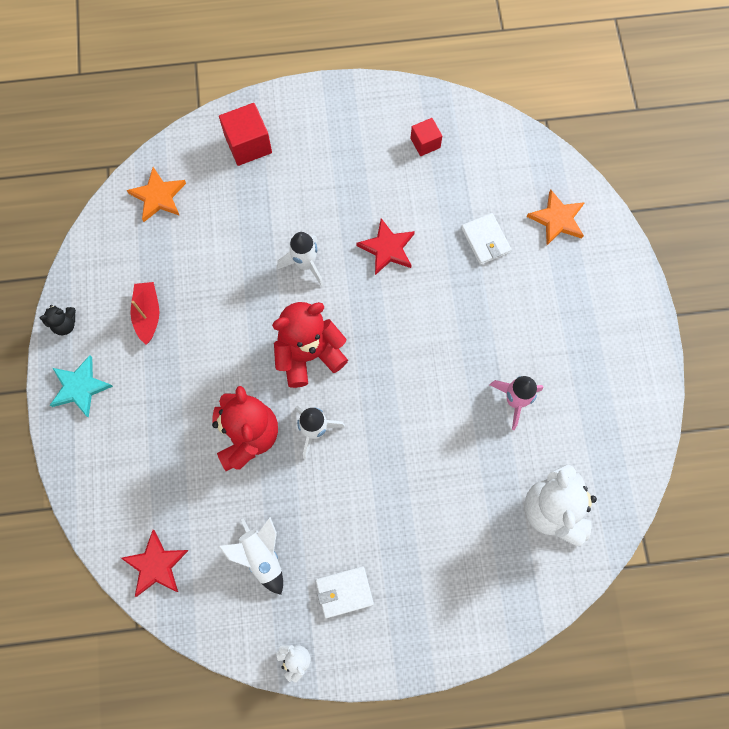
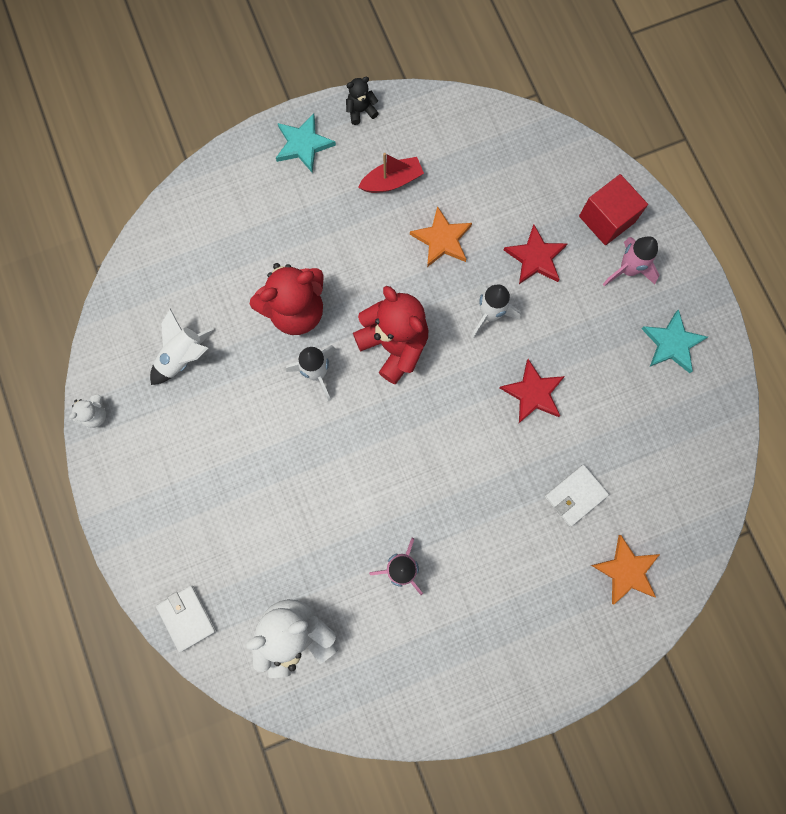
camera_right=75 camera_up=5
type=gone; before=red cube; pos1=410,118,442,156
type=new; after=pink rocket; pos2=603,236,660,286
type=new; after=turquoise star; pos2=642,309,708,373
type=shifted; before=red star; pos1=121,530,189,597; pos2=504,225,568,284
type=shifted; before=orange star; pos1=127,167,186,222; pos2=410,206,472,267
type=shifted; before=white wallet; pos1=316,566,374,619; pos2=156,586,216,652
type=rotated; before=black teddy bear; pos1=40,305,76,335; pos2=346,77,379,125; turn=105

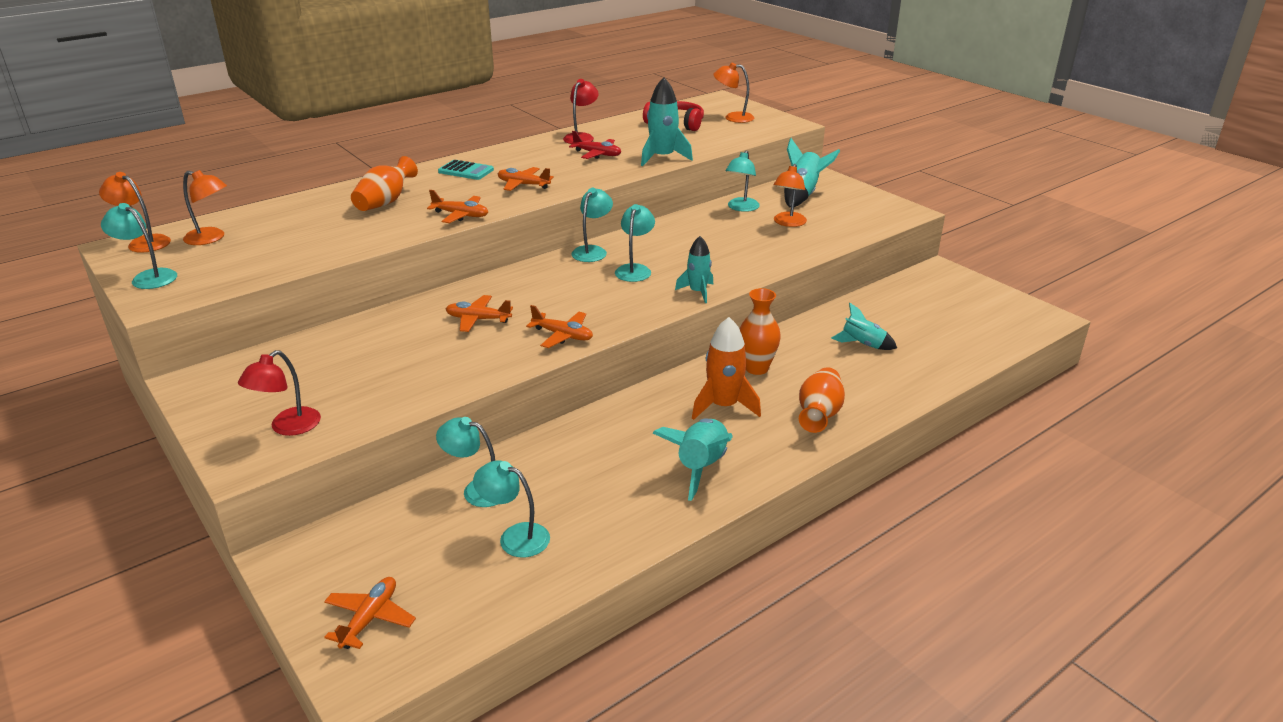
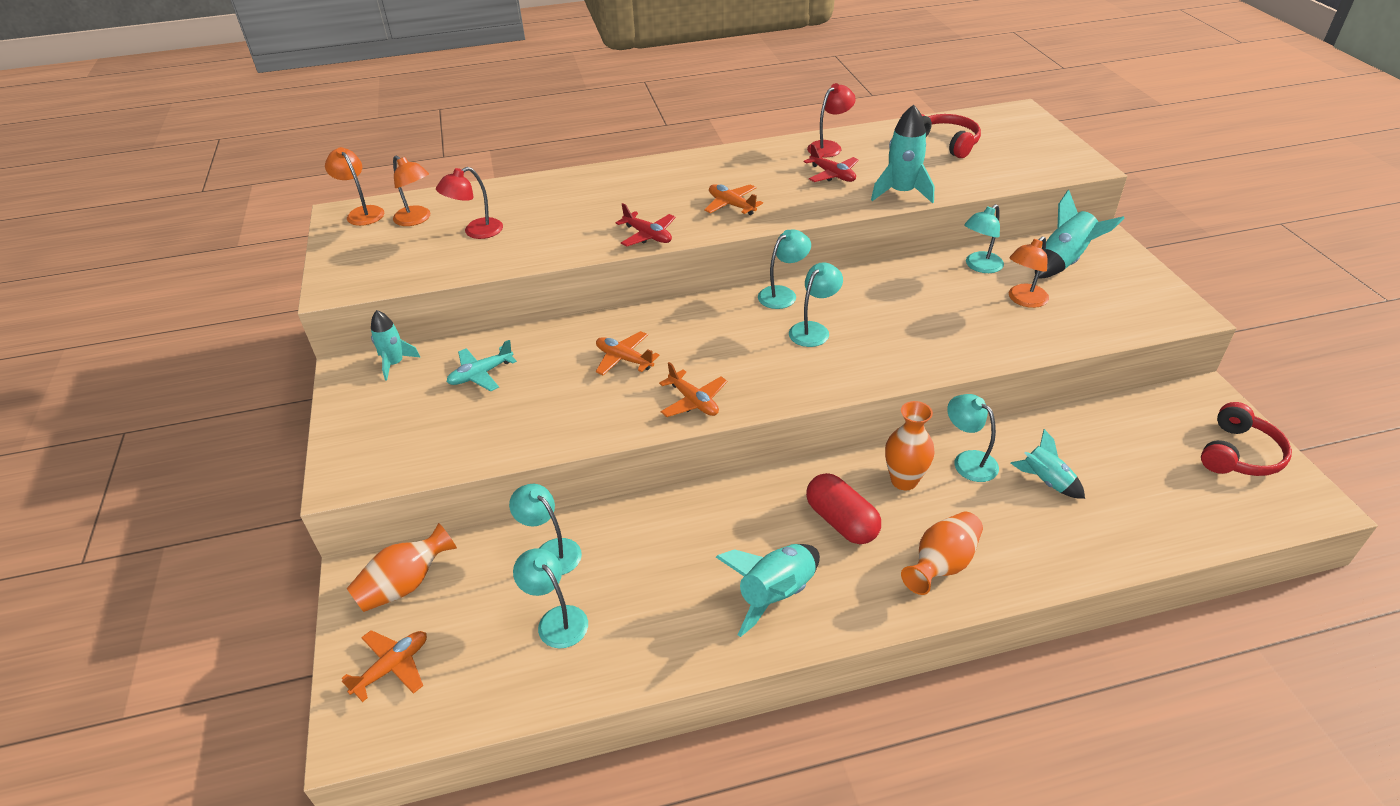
camera_right=25 camera_up=10
type=gone; before=turquoise calculator; pos1=438,160,494,180
type=gone; before=orange lamp; pos1=713,63,754,123
type=new; after=turquoise plane; pos2=447,340,517,391
type=new; after=red headphones; pos2=1201,402,1292,476
type=shifted; before=turquoise lamp; pos1=101,203,177,289; pos2=947,394,999,482
type=shifted; before=red lamp; pos1=238,350,321,436; pos2=436,167,503,239
type=shifted; before=orange vase; pos1=351,156,418,211; pos2=346,523,457,612
type=shifted; before=turquoise rocket; pos1=675,236,713,303; pos2=371,310,421,381
type=swapped; before=orange rocket; after=red capsule; pos1=692,317,761,420; pos2=806,473,881,544
type=repainted; before=orange plane; after=red plane; pos1=427,190,488,223; pos2=616,203,676,247

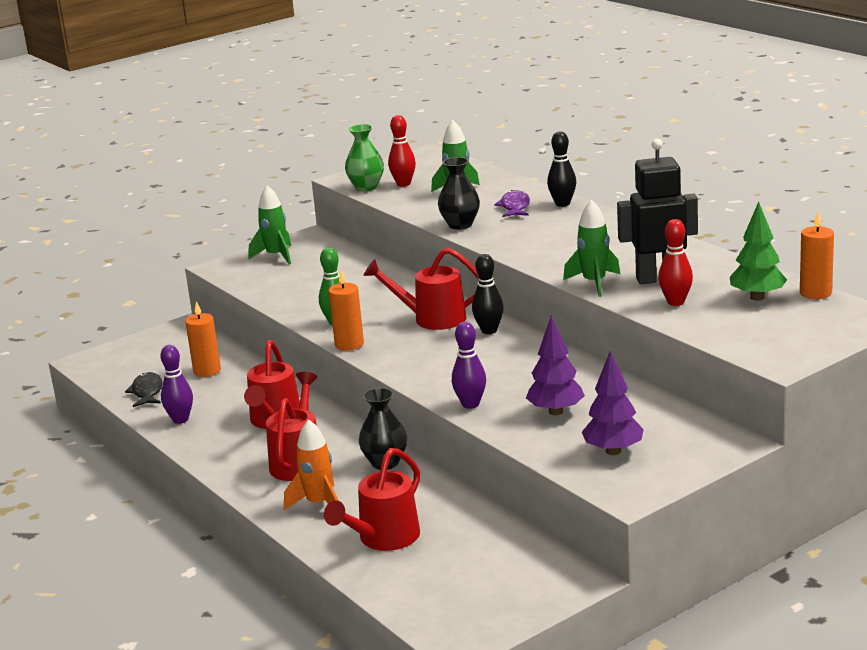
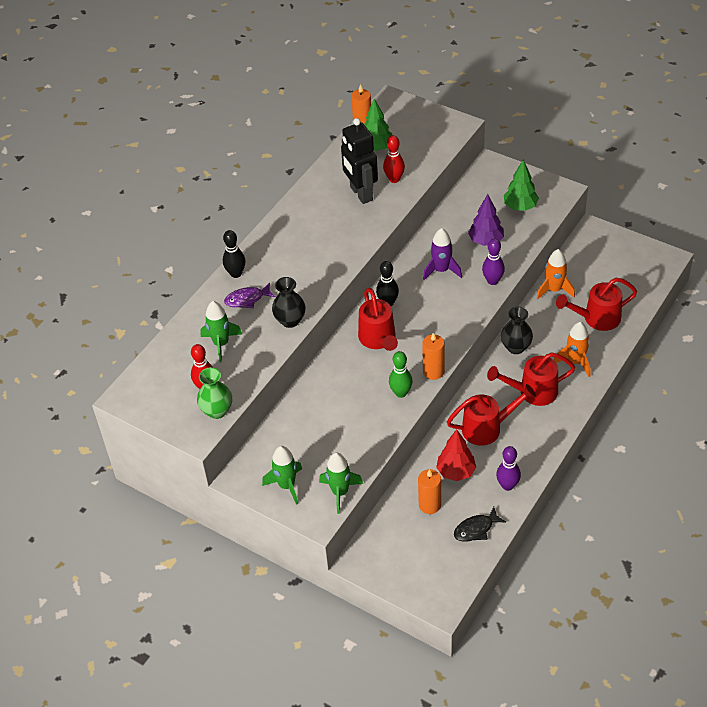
camera_right=-110 camera_up=25
type=new; after=purple rocket; pos2=423,228,462,280
type=new; after=red tree; pos2=436,429,476,481
type=new; after=orange rocket; pos2=536,249,575,300
type=shifted; before=green rocket; pos1=563,200,620,297; pos2=319,452,363,514
type=repainted; before=purple tree; after=green tree; pos1=582,351,644,455; pos2=504,160,539,211
type=rotated; before=red watering can; pos1=324,448,420,551; pos2=556,278,637,331; turn=150

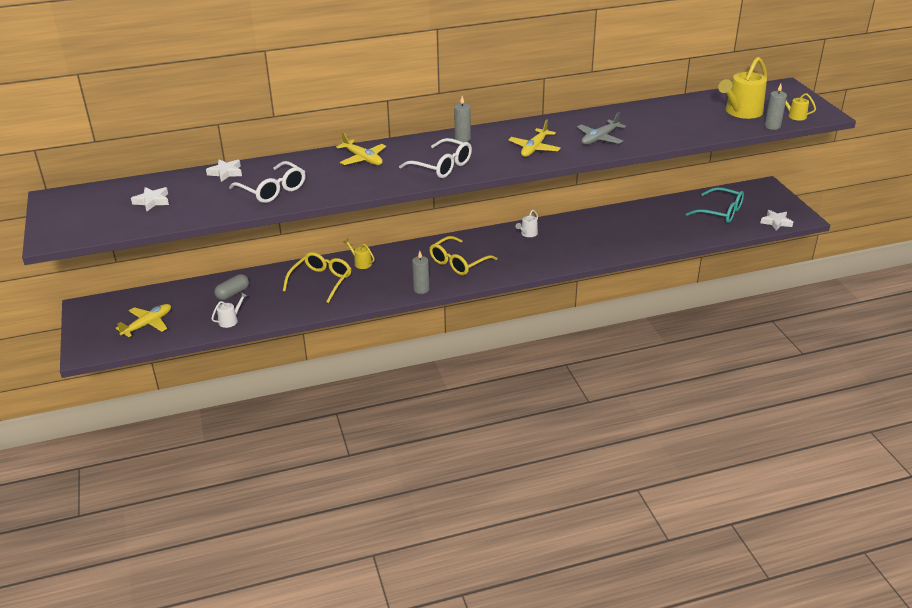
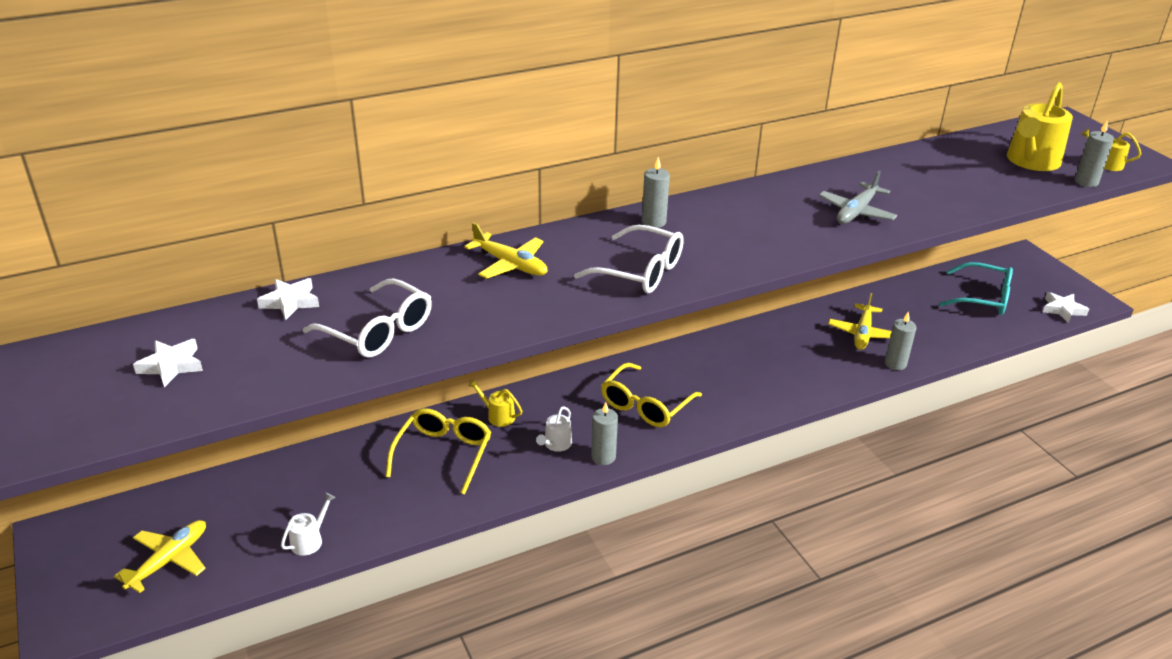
camera_right=-10 camera_up=0
type=gone; before=grey capsule; pos1=214,274,249,300
type=new; after=grey candle; pos2=885,311,917,370
type=shifted; before=yellow plane; pos1=509,119,561,157; pos2=828,293,892,350
type=shifted; before=white watering can; pos1=515,210,538,237; pos2=536,406,572,452

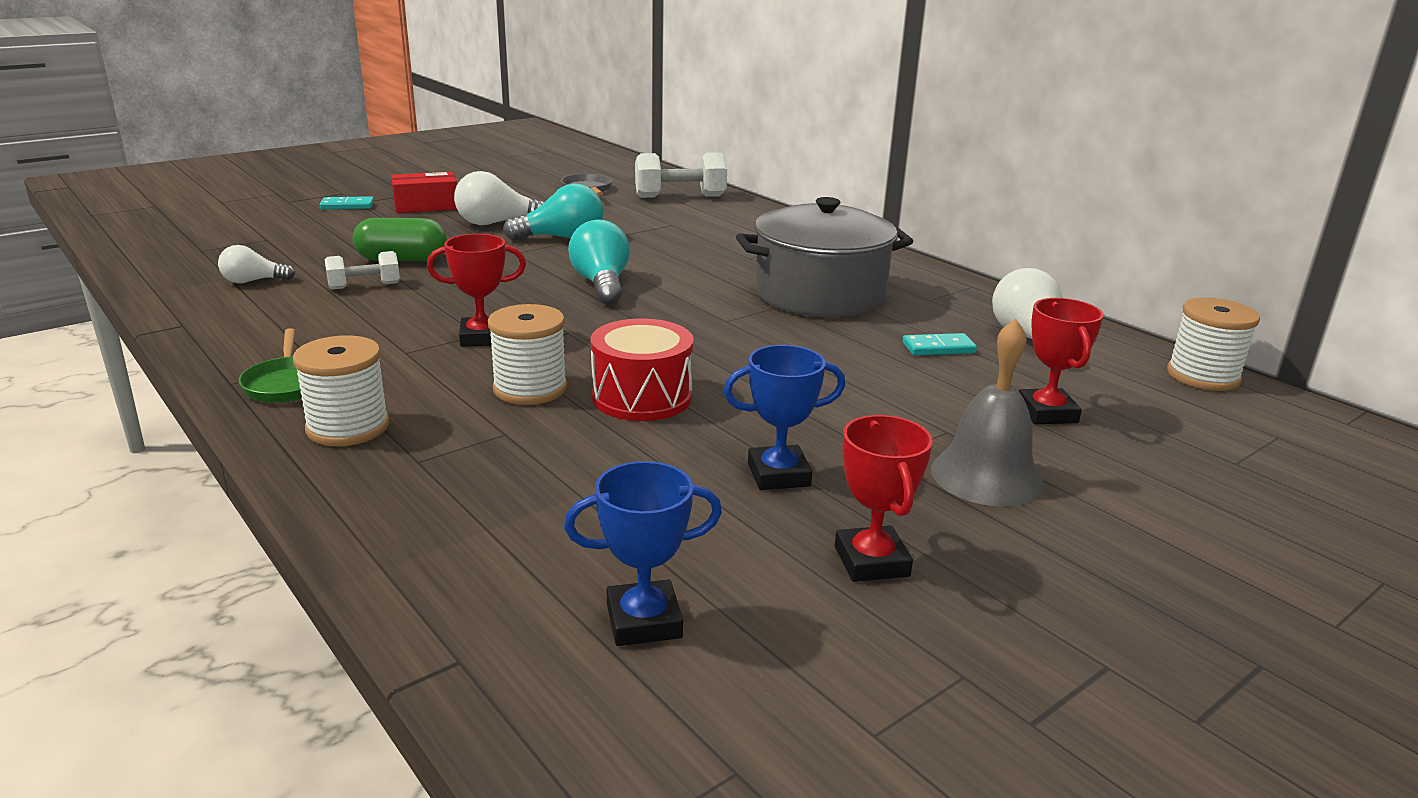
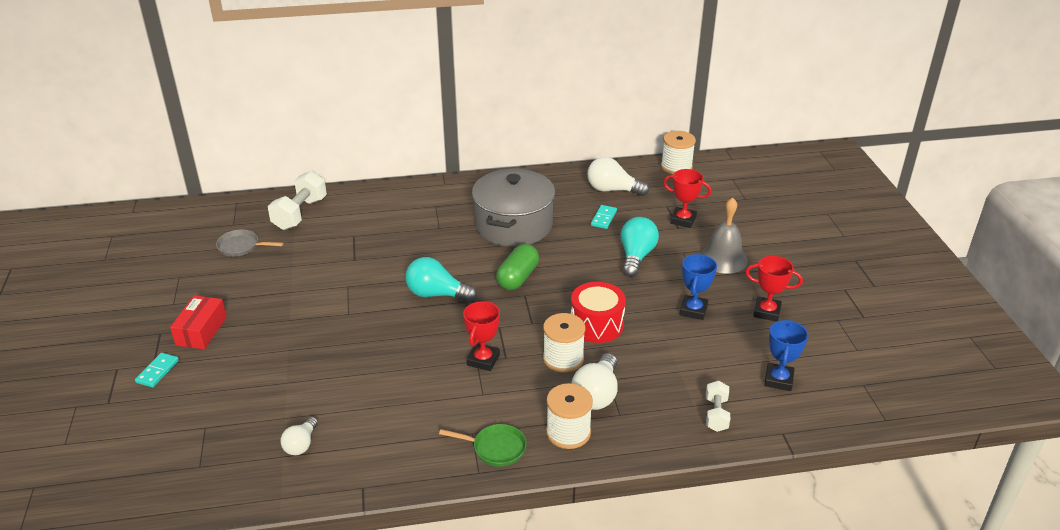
camera_right=-60 camera_up=10
type=shifted; before=white dumbbell; pos1=324,251,400,290; pos2=706,381,730,432
type=shifted; before=green capsule; pos1=353,218,447,261; pos2=496,244,539,290
type=shifted; before=white light bulb; pos1=454,171,544,225; pos2=571,353,618,410
type=shifted; before=turquoise light bulb; pos1=503,184,603,241; pos2=621,217,659,277

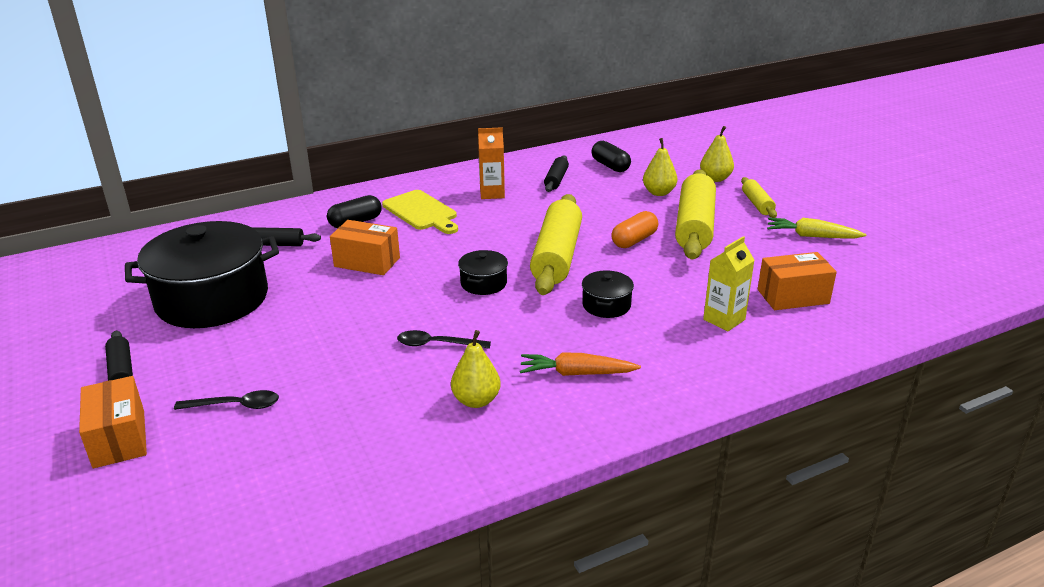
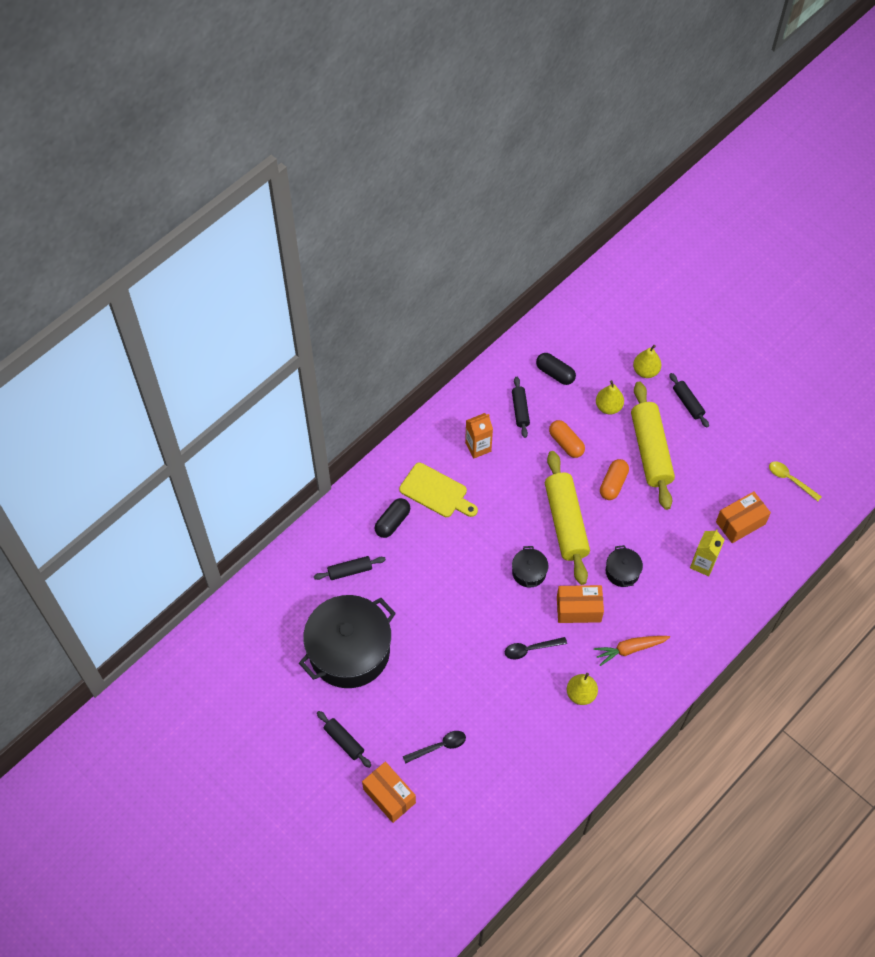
camera_right=-20 camera_up=30
type=gone; before=yellow carrot; pos1=767,218,866,239
type=new; after=orange capsule; pos2=549,420,585,458
type=new; after=yellow spoon; pos2=769,461,822,501
type=shifted; before=orange box; pos1=330,220,400,275; pos2=557,585,604,623
type=repainted; before=yellow rolling pin; after=black rolling pin; pos1=741,177,777,218; pos2=669,373,709,427

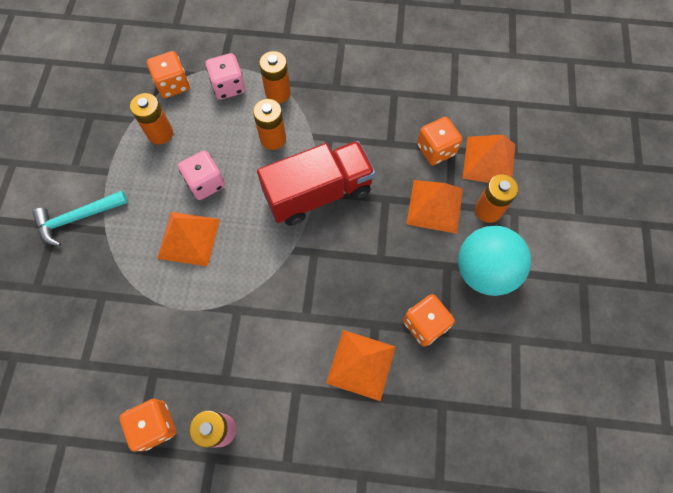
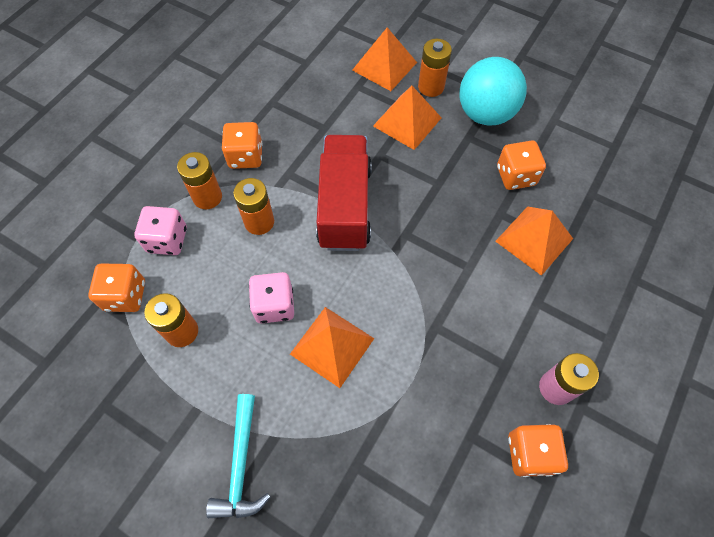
camera_right=-65 camera_up=-5
type=shifted; before=orange dice; pos1=417,117,462,165; pos2=222,122,263,169

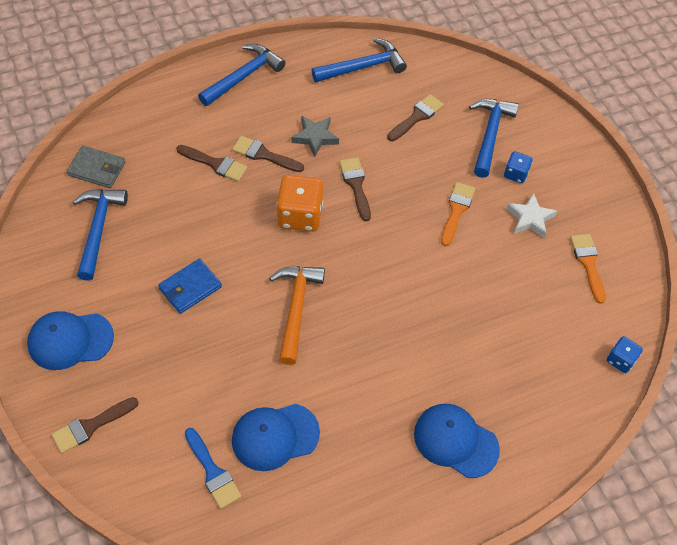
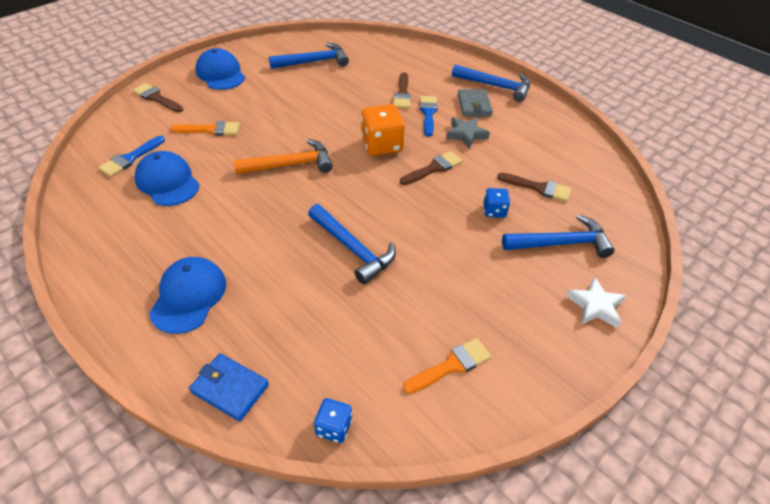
camera_right=70 camera_up=-10
type=shifted; before=grey wallet; pos1=67,146,126,188; pos2=458,89,493,117
type=shifted; before=blue wallet; pos1=158,258,222,314; pos2=189,353,269,422
type=shifted; before=blue hammer; pos1=312,38,407,82; pos2=308,204,396,284
type=shifted; before=orange brush; pos1=441,182,475,246; pos2=170,121,240,136
type=shifted; before=blue dice; pos1=504,151,533,183; pos2=483,188,510,218
type=shifted; before=white star; pos1=506,193,557,239; pos2=566,277,626,328
type=repainted; before=brown brush; after=blue brush; pos1=232,136,304,172; pos2=420,96,438,137

